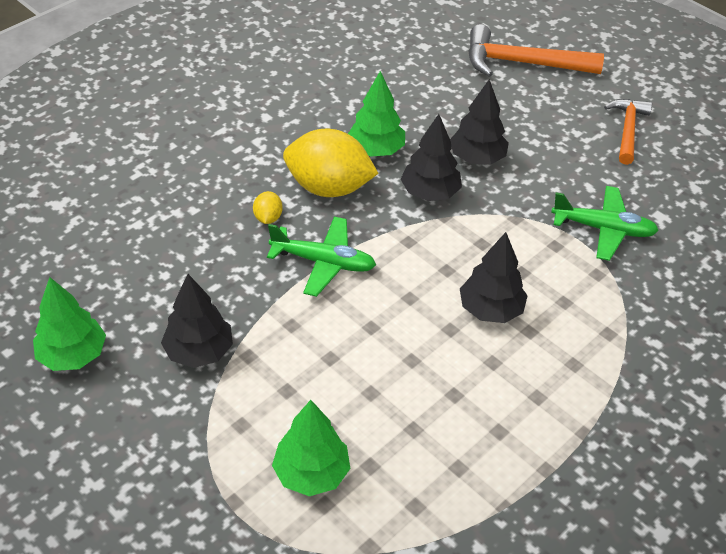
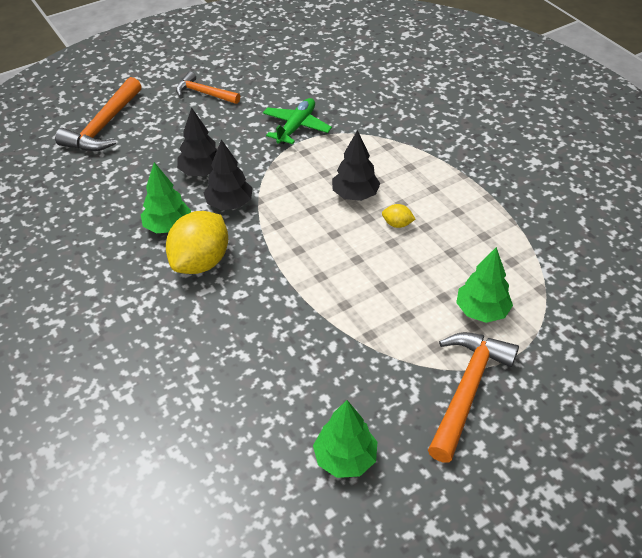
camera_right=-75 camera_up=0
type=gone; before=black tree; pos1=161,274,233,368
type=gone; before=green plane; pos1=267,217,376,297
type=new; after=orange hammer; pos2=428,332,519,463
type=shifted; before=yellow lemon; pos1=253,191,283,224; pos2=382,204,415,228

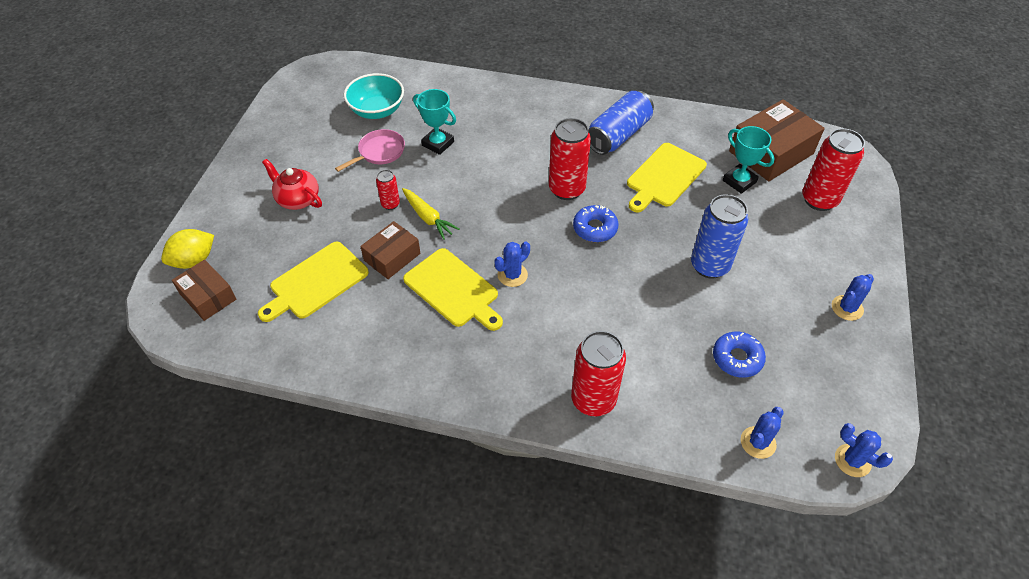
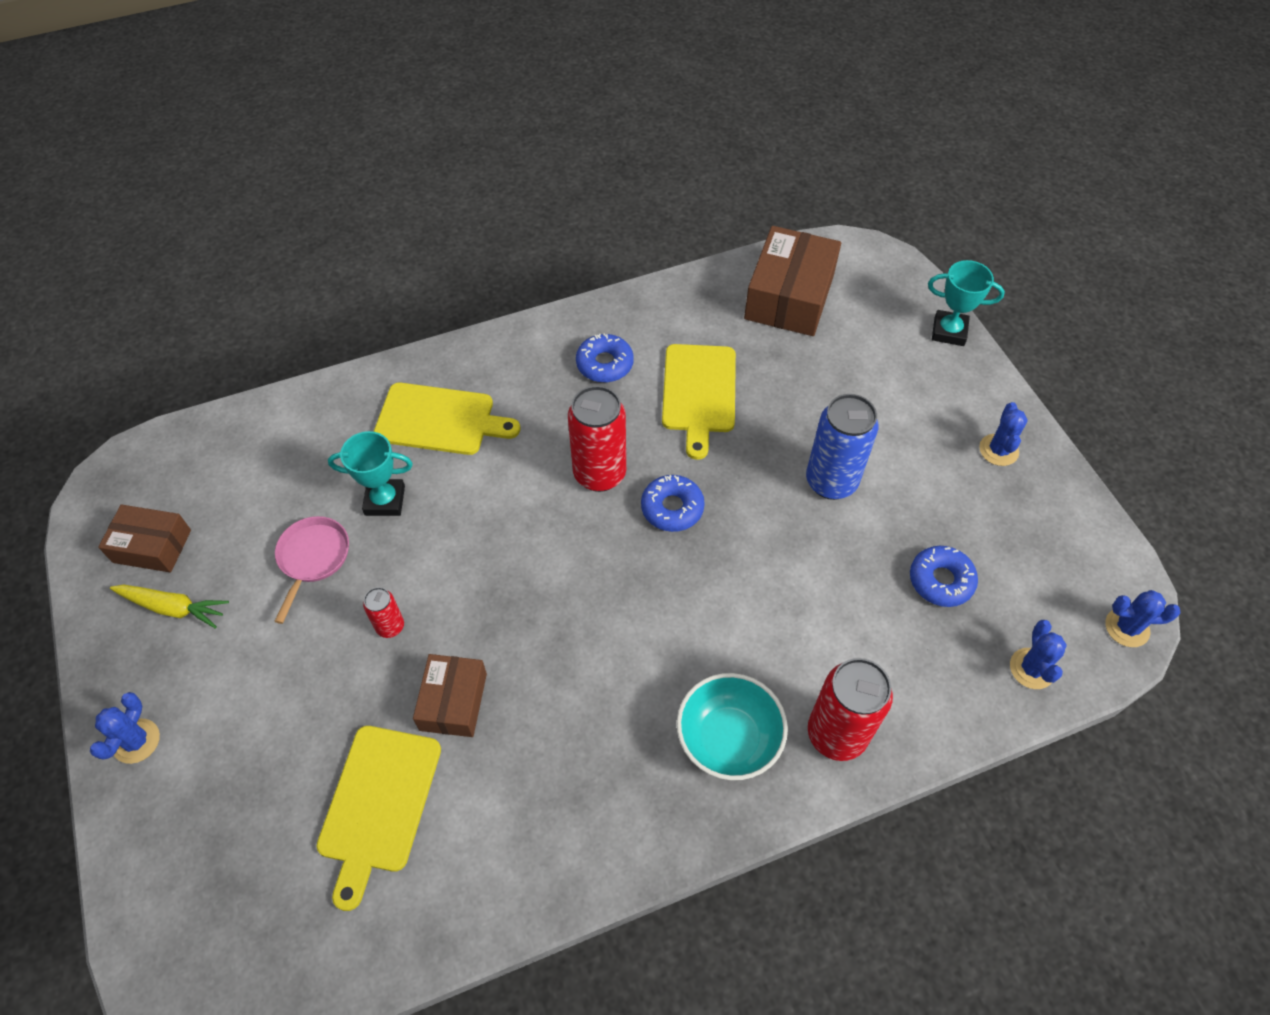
camera_right=-35 camera_up=5
type=gone; before=yellow lemon; pos1=161,229,214,269
type=gone; before=red teapot; pos1=262,159,322,210
type=gone; before=red can; pos1=802,128,865,211
type=shifted; before=brown box; pos1=172,260,236,321; pos2=98,504,191,573
type=shifted; before=turquoise bowl; pos1=344,73,404,119; pos2=677,673,788,780
type=shifted; before=yellow carrot; pos1=402,188,459,240; pos2=110,585,229,628
type=shifted; before=yellow cutting board; pos1=403,248,503,331; pos2=374,383,520,455
type=shifted; before=blue cactus; pos1=494,241,530,287; pos2=90,692,160,764
type=shifted; before=turquoise trophy; pos1=723,126,775,194; pos2=928,260,1005,346
type=swapped; before=blue can; after=blue donut; pos1=589,91,654,155; pos2=576,334,634,383

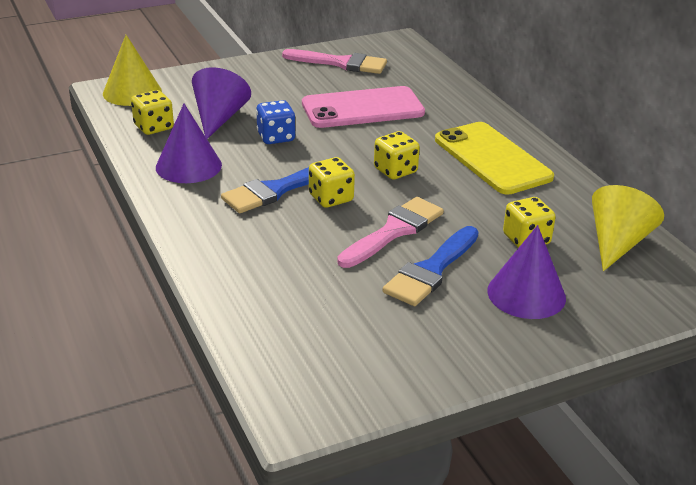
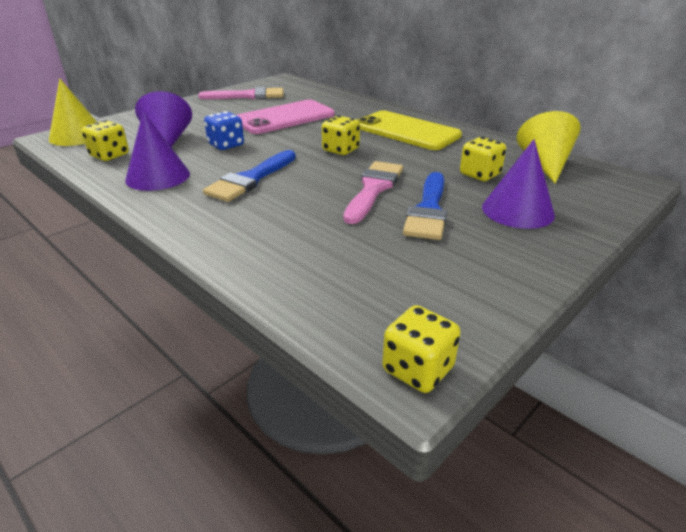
camera_right=-20 camera_up=0
type=shifted; before=yellow dice; pos1=309,157,355,208; pos2=382,305,461,393

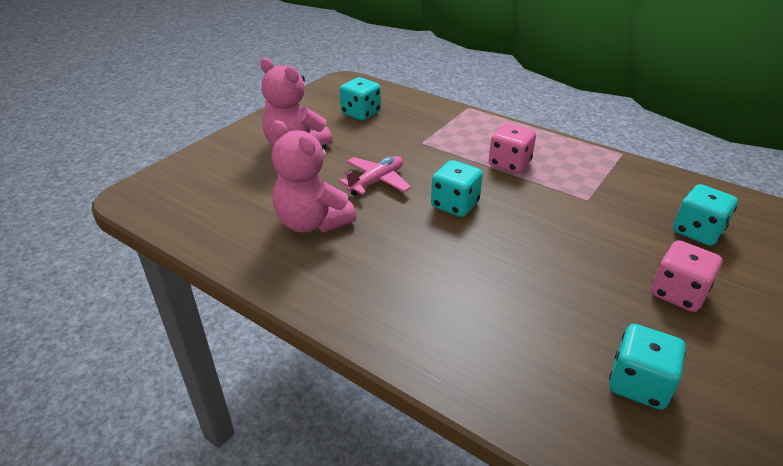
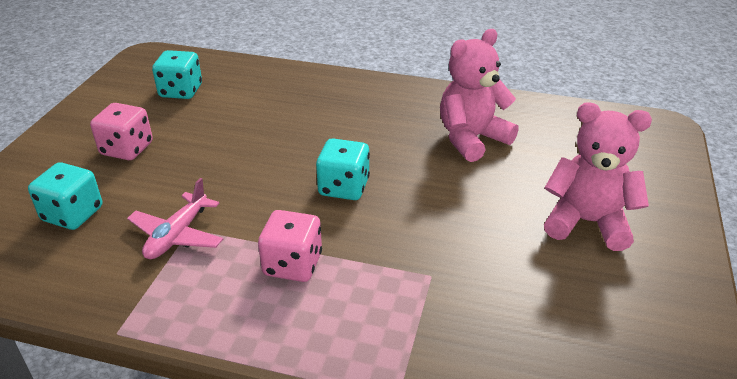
camera_right=160 camera_up=0
type=gone; before=turquoise dice; pos1=340,77,381,120
type=shifted; before=pink plane; pos1=339,156,411,196; pos2=127,178,223,259
type=rotated; before=pink teddy bear; pos1=271,120,356,233; pos2=440,29,518,162; turn=-60

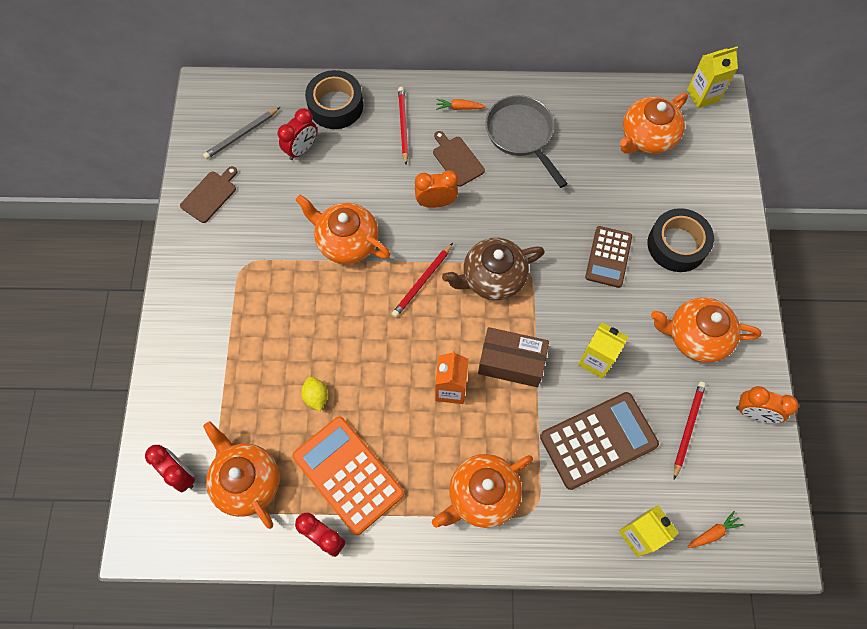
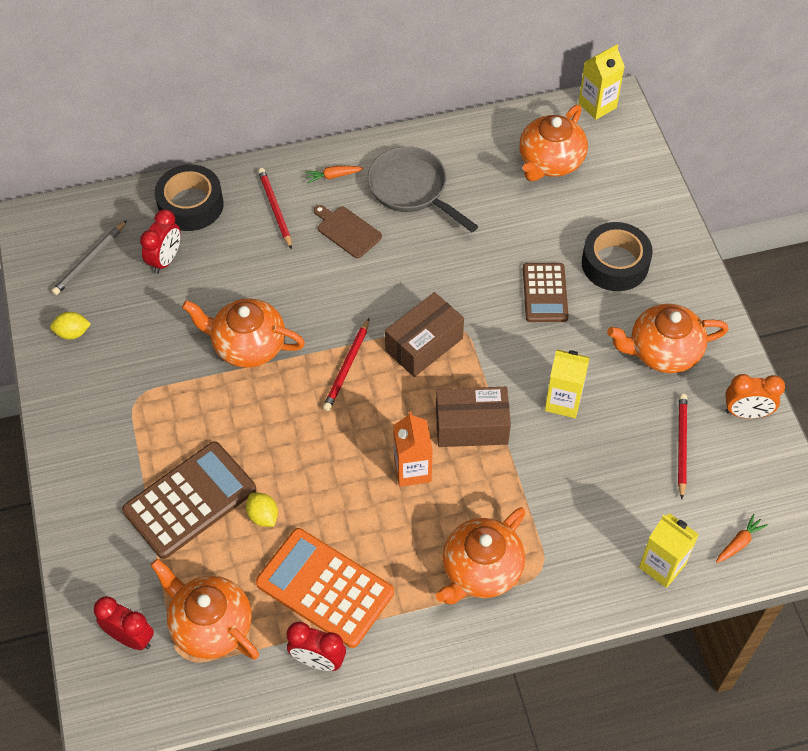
camera_right=-15 camera_up=-10
type=gone; before=orange clock; pos1=415,170,458,208
type=shifted; before=brown calculator; pos1=540,392,659,490; pos2=122,442,256,559
type=swapped; before=brown cutting board; after=yellow lemon; pos1=180,166,237,223; pos2=50,312,91,339
type=swapped; before=brown teapot; after=brown box; pos1=442,238,545,300; pos2=385,292,464,377

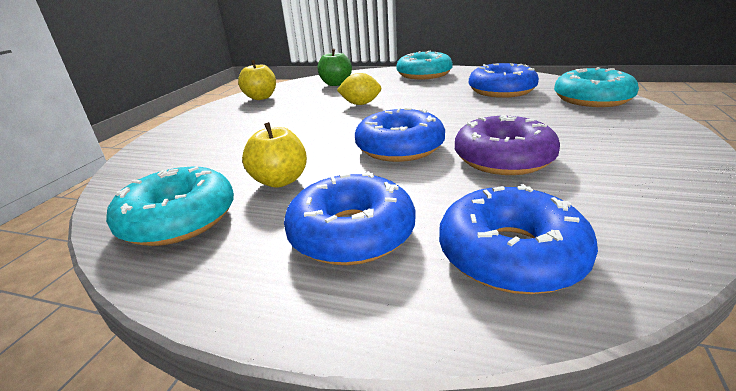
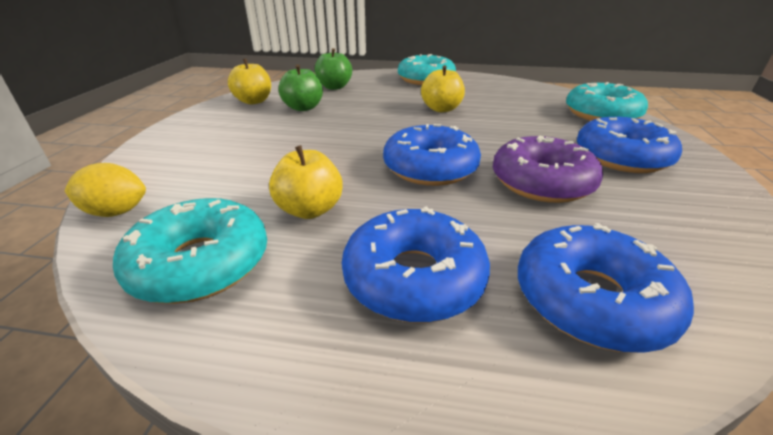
camera_right=-10 camera_up=5
type=new; after=green apple; pos2=279,65,323,111
type=new; after=yellow apple; pos2=421,65,465,112
type=shifted; before=yellow lemon; pos1=337,73,381,105; pos2=65,163,146,217
type=shifted; before=blue donut; pos1=469,63,539,98; pos2=577,117,682,173

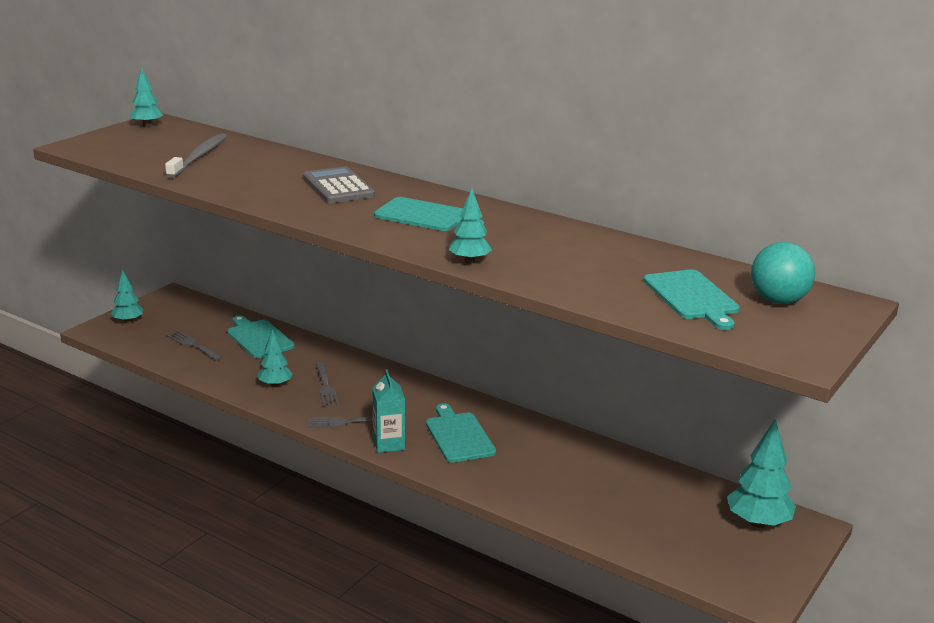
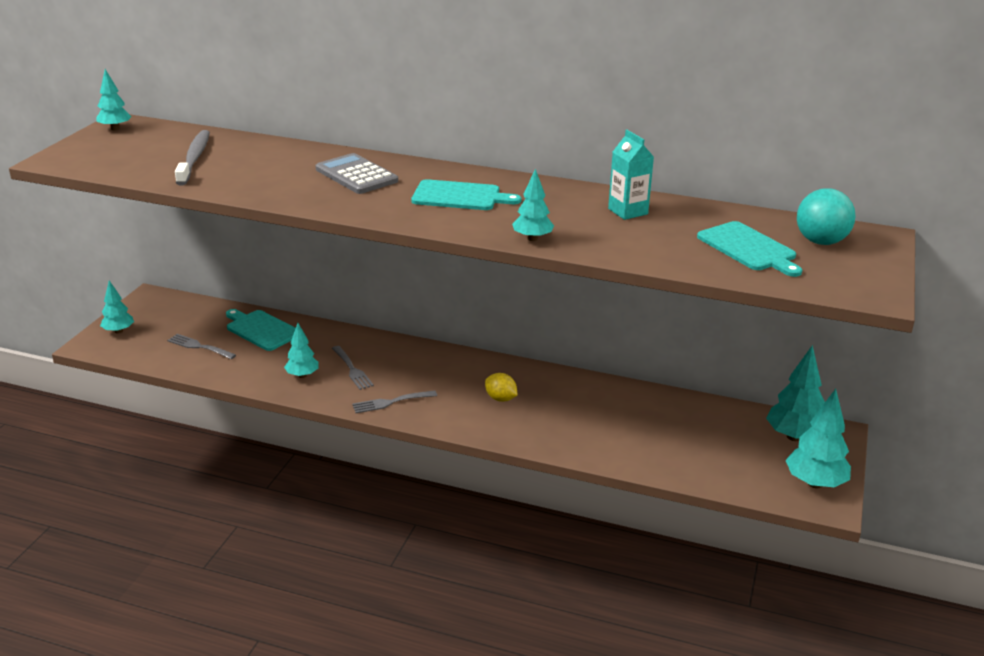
camera_right=-15 camera_up=5
type=new; after=turquoise tree; pos2=785,389,851,488
type=shifted; before=turquoise carton; pos1=373,369,405,453; pos2=608,130,654,220
type=swapped; before=turquoise cutting board; after=yellow lemon; pos1=426,403,496,463; pos2=485,373,518,402

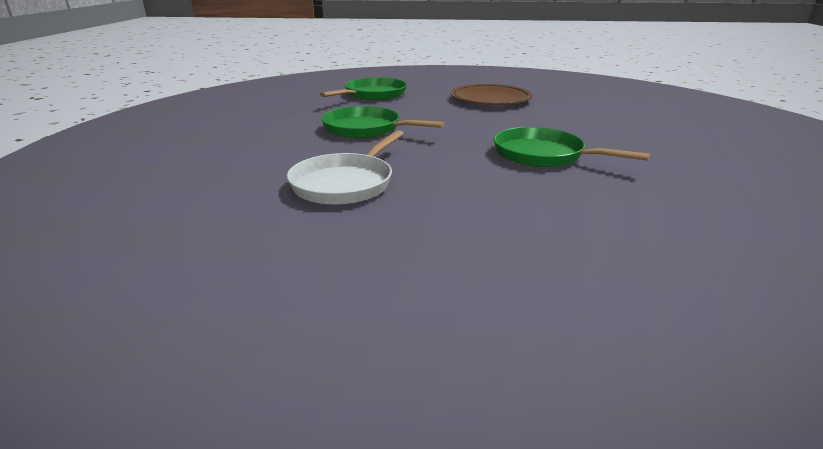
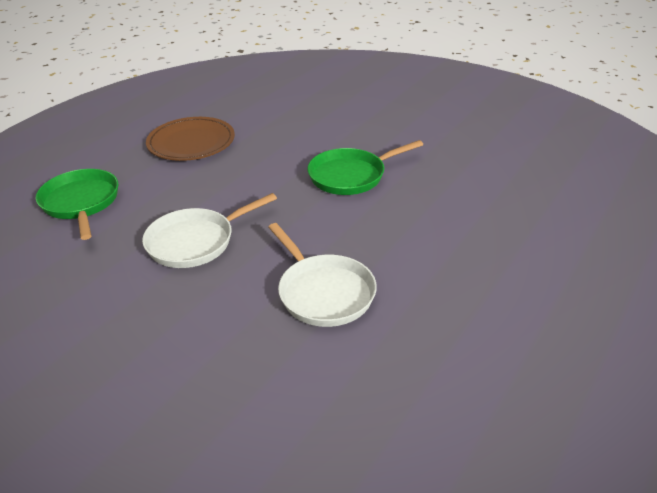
camera_right=-60 camera_up=10
type=repainted; before=green pan; after=white pan; pos1=321,106,445,139; pos2=142,193,277,268

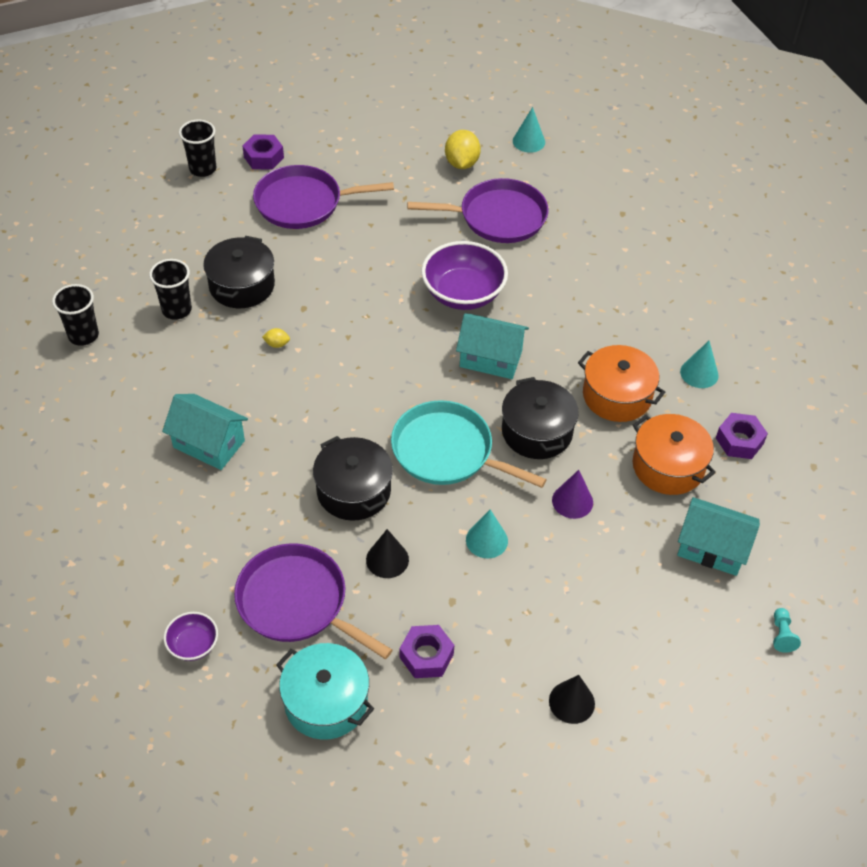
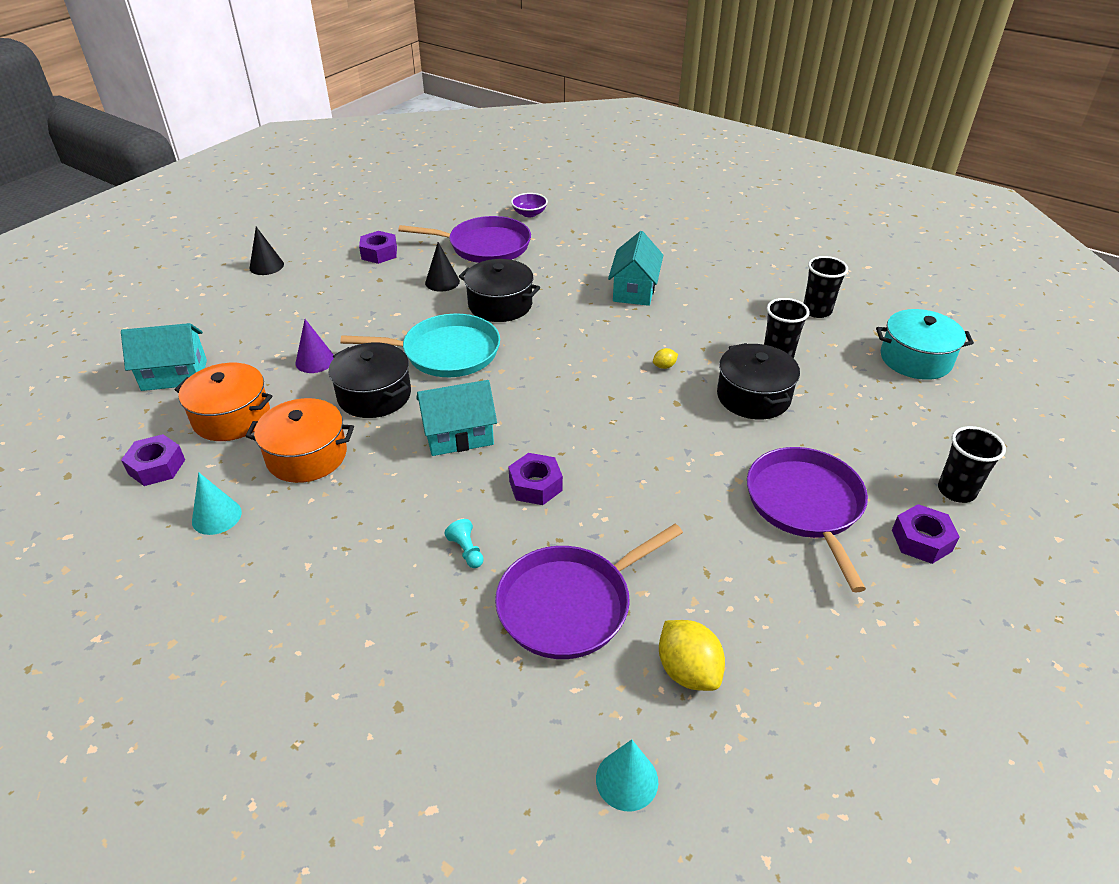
camera_right=150 camera_up=-10
type=gone; before=turquoise cone; pos1=466,510,508,559
type=shifted; before=turquoise pot; pos1=276,643,374,740; pos2=876,309,974,380
type=shifted; before=turquoise pawn; pos1=773,608,801,653; pos2=444,519,484,568
type=swapped; before=purple bowl; after=purple nut; pos1=421,241,508,310; pos2=508,453,563,505
type=rotated; before=turquoise house; pos1=162,394,248,470; pos2=608,231,663,306; turn=-75
type=rotated; before=purple pan; pos1=253,165,394,229; pos2=747,447,868,592; turn=-60

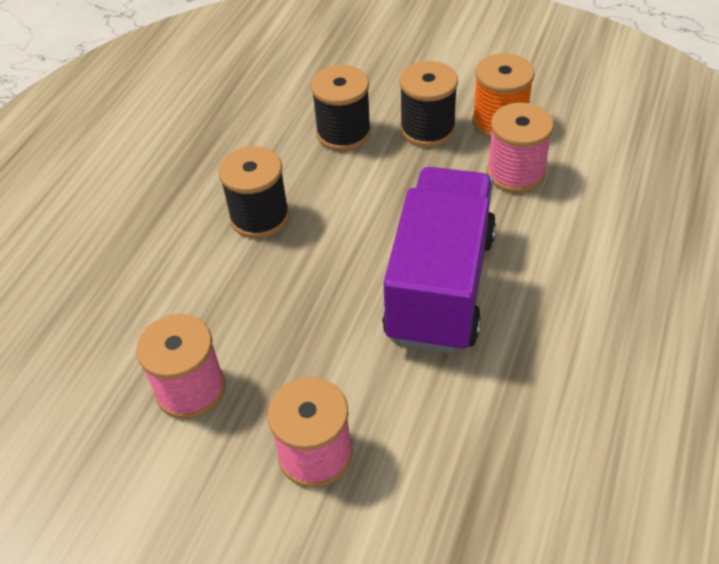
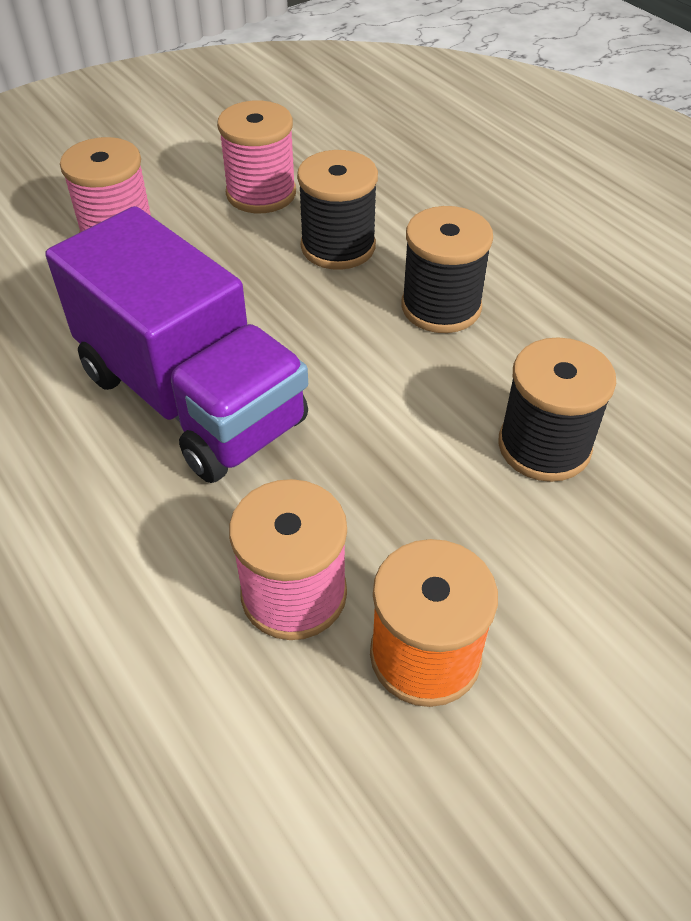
camera_right=120 camera_up=0
type=shifted; before=black spool; pos1=400,61,458,147; pos2=297,150,378,270

